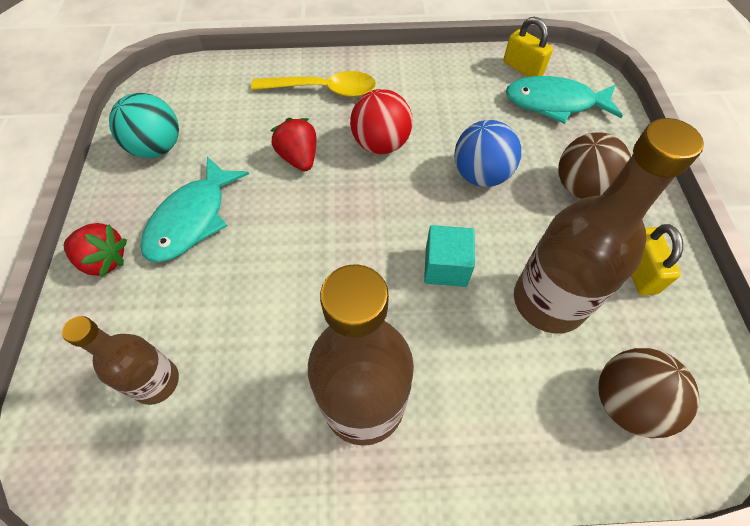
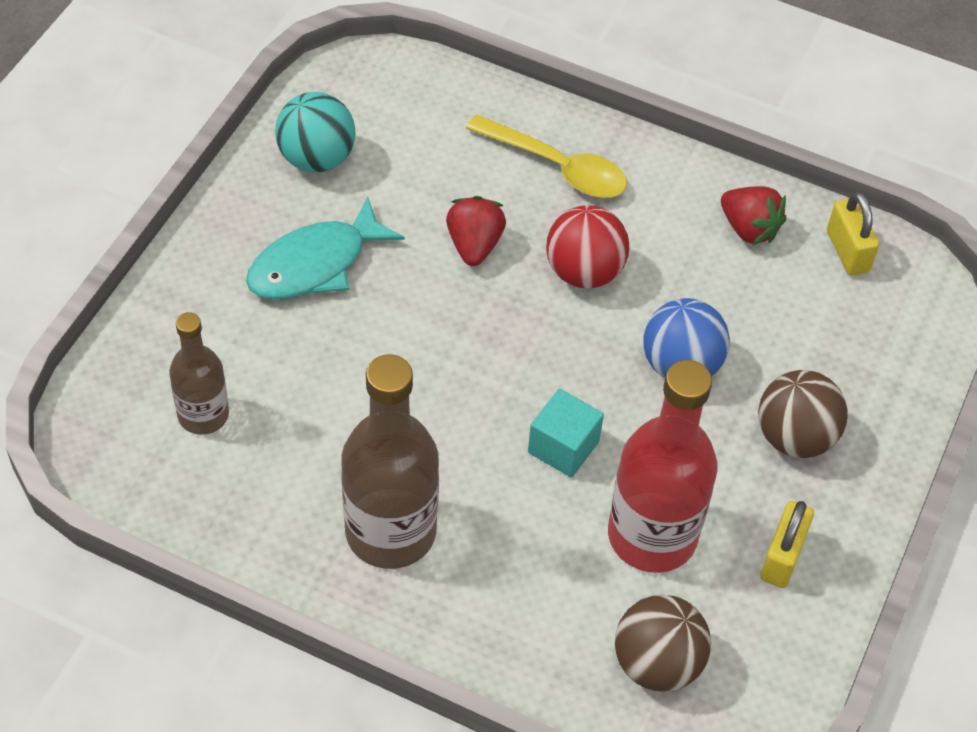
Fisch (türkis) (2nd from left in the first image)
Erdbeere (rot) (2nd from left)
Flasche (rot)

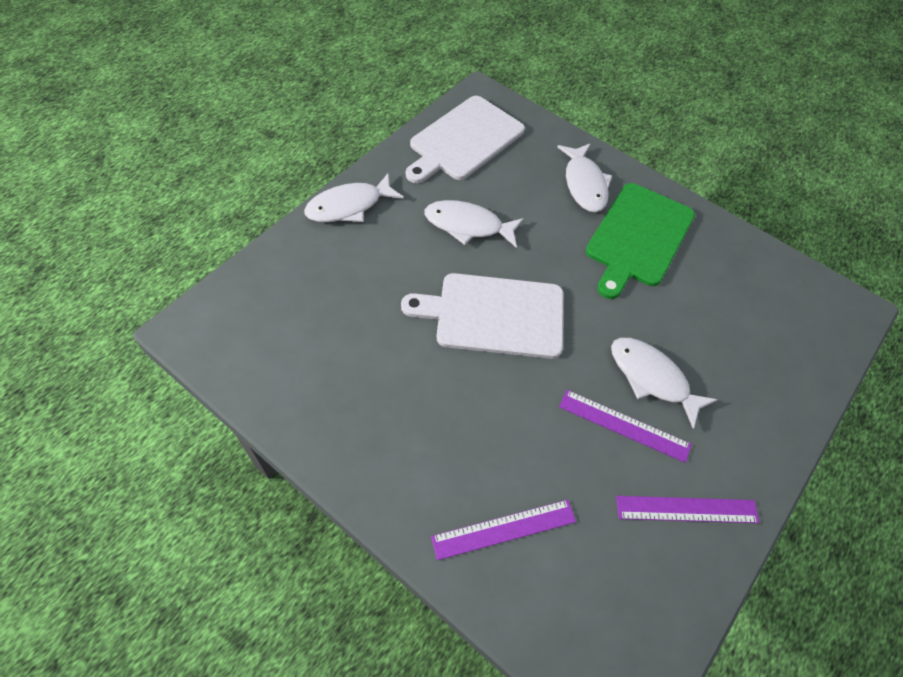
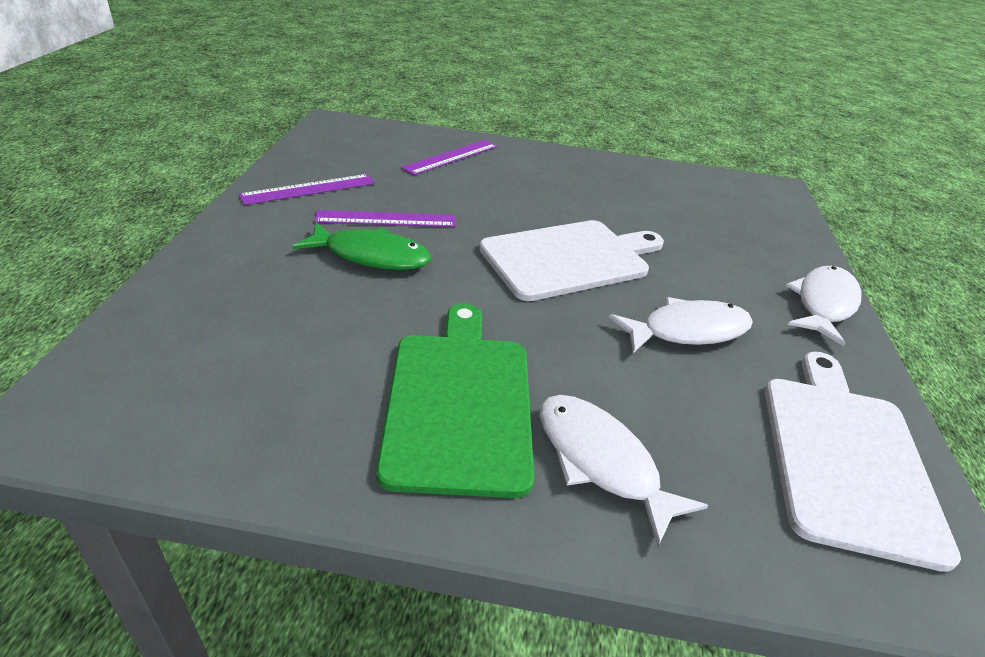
Fisch (grün)

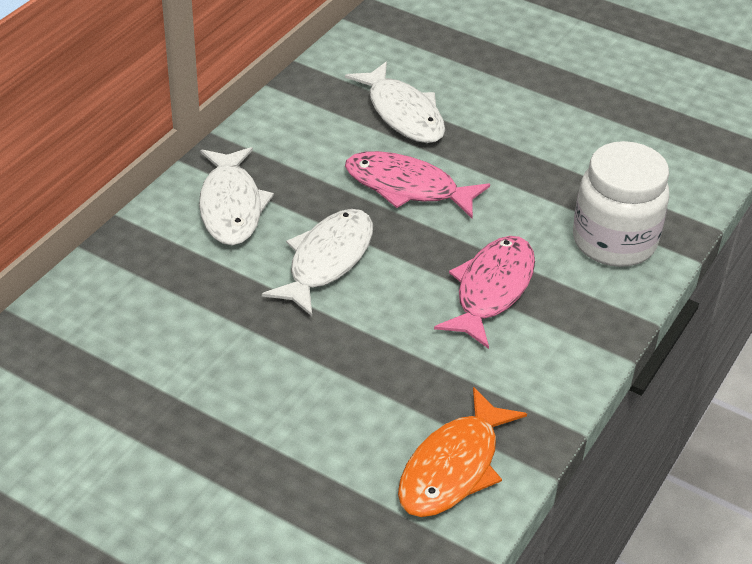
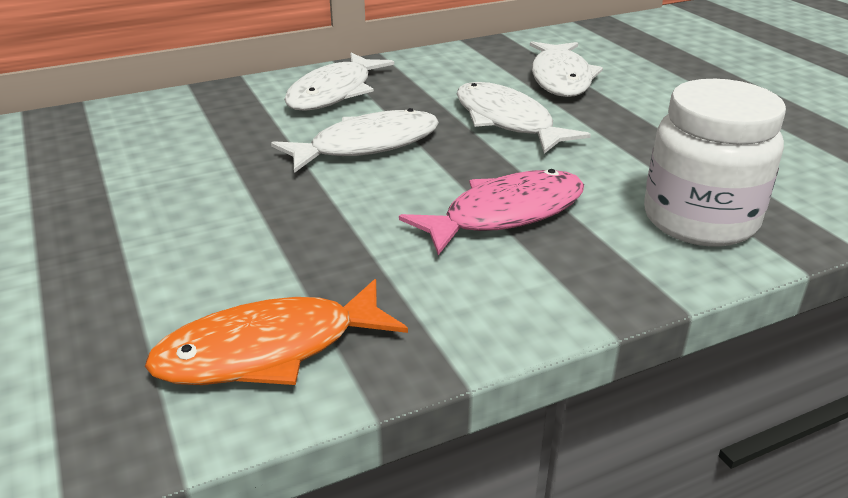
Fisch (weiß) (3rd from left)

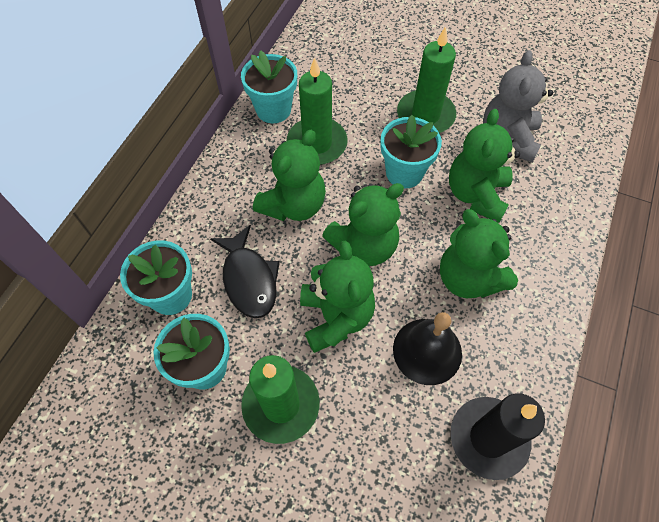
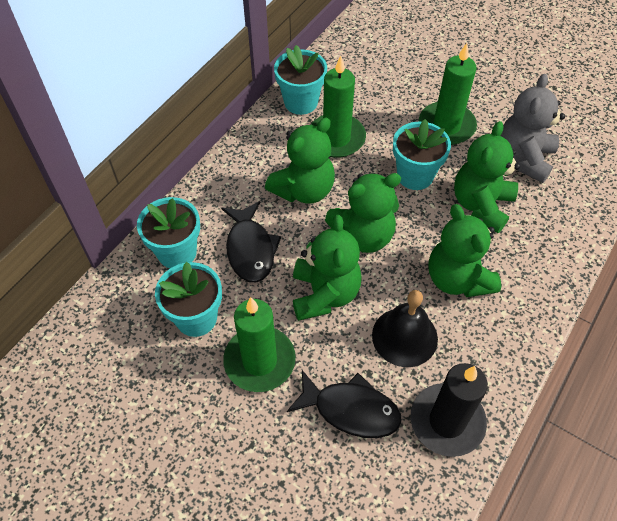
Fisch (schwarz) (2nd from left)

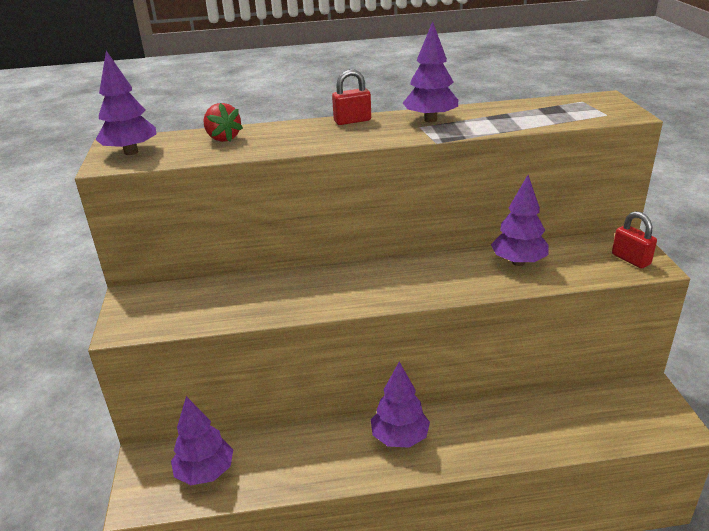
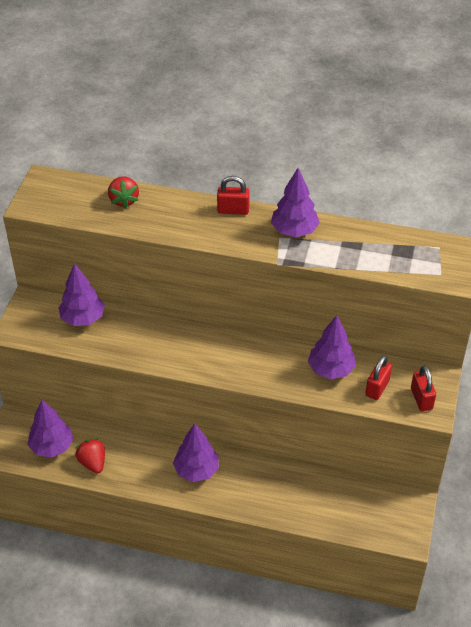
Erdbeere (rot) (1st from left)
Vorhängeschloss (rot) (2nd from left)
Baum (lila) (2nd from left)

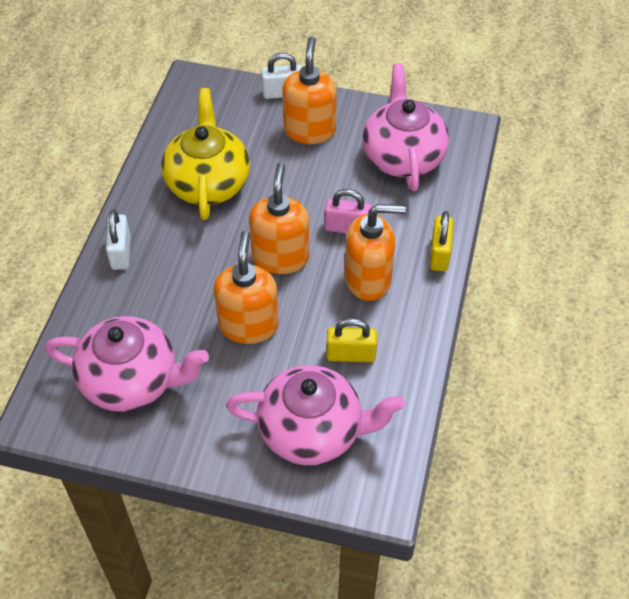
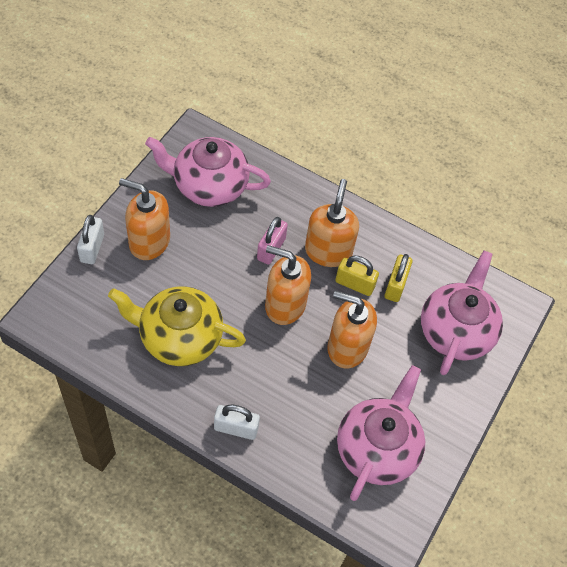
Vorhängeschloss (gelb) (1st from left)

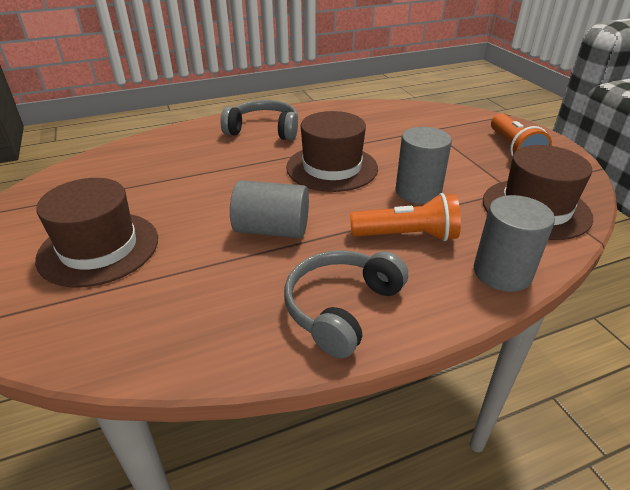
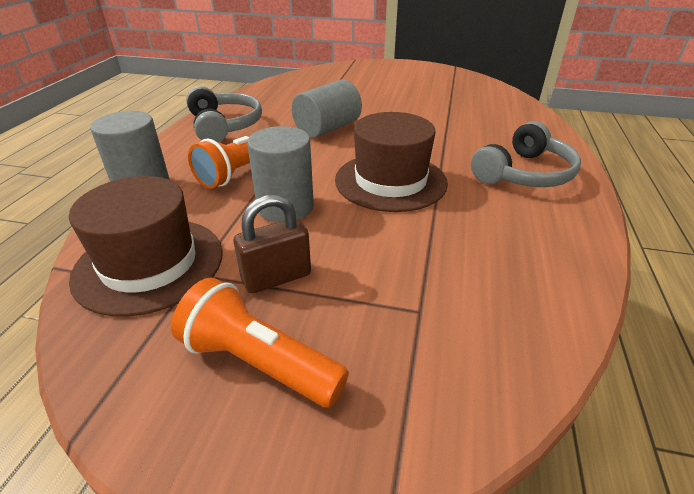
Hut (braun) (1st from left in the first image)
Vorhängeschloss (braun)

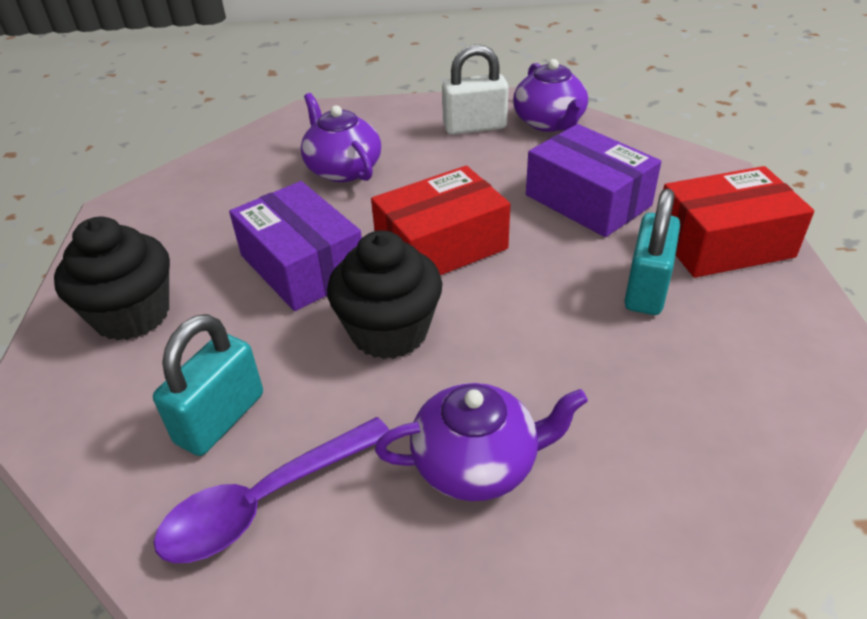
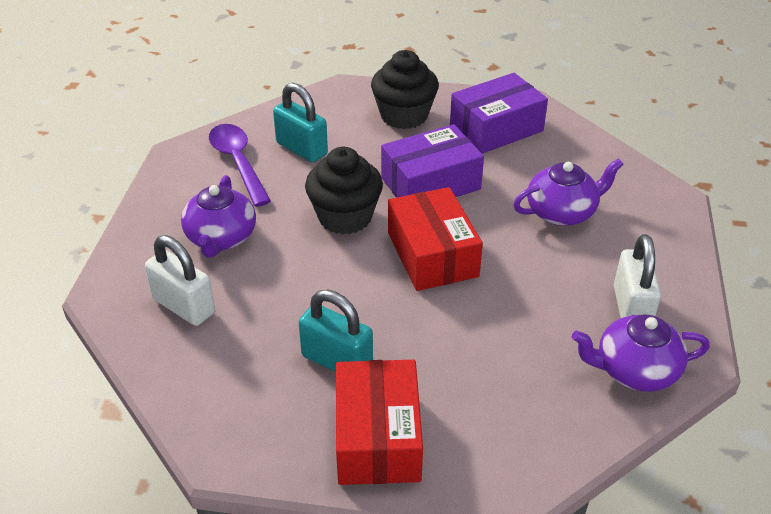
Vorhängeschloss (weiß) (1st from left)
Schachtel (lila) (2nd from left)

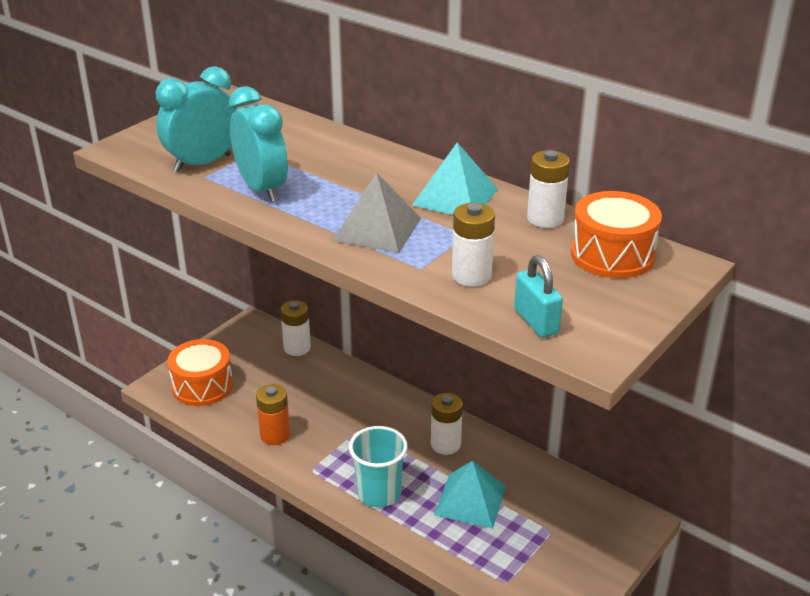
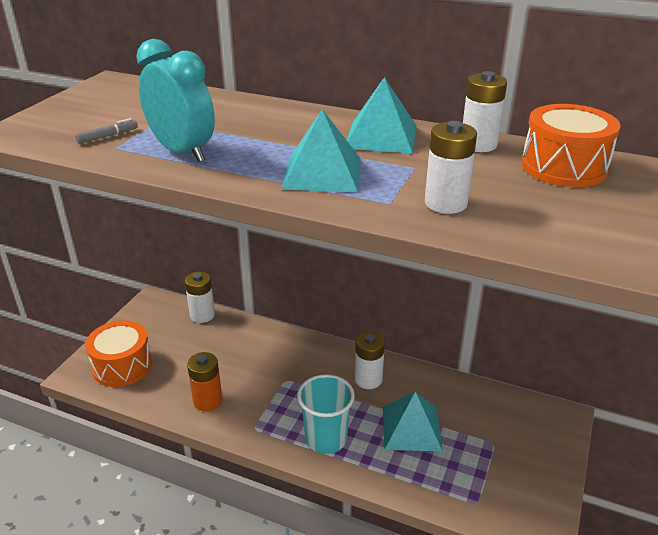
Vorhängeschloss (türkis)
Filzstift (grau)
Pyramide (türkis) (1st from left)

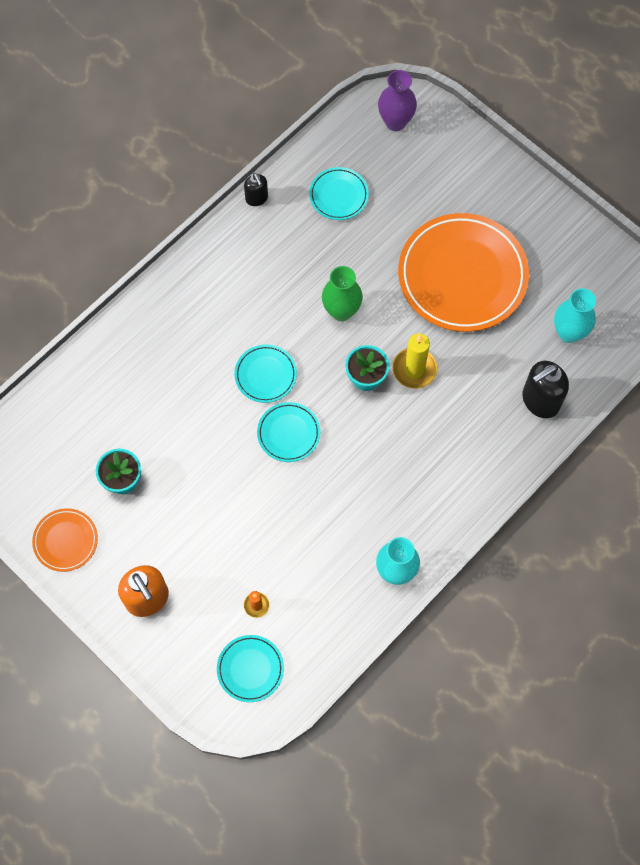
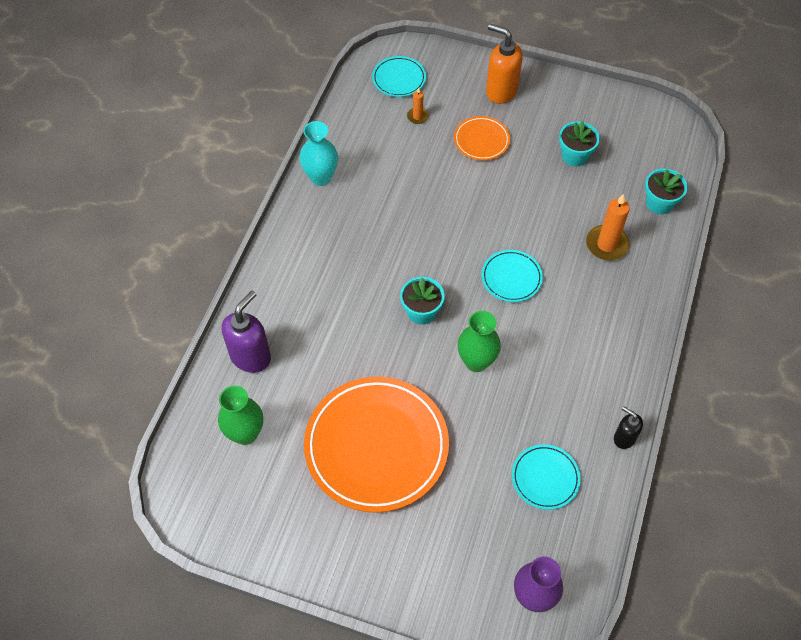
Teller (türkis) (3rd from left in the first image)
Kerze (gelb)
Kerze (orange) (2nd from left)
Blumentopf (türkis) (3rd from left)
Teller (orange) (2nd from left)
Seifenspender (lila)
Vase (grün) (1st from left)

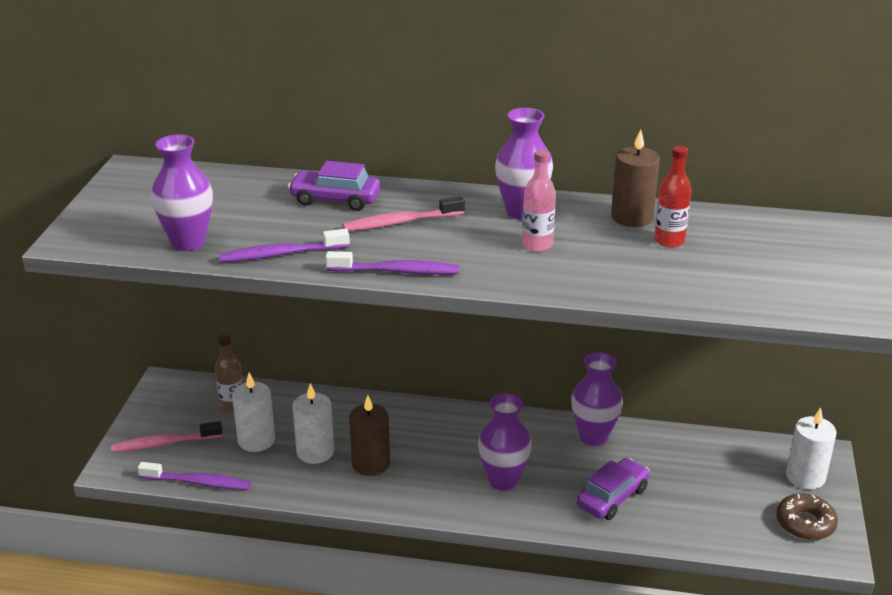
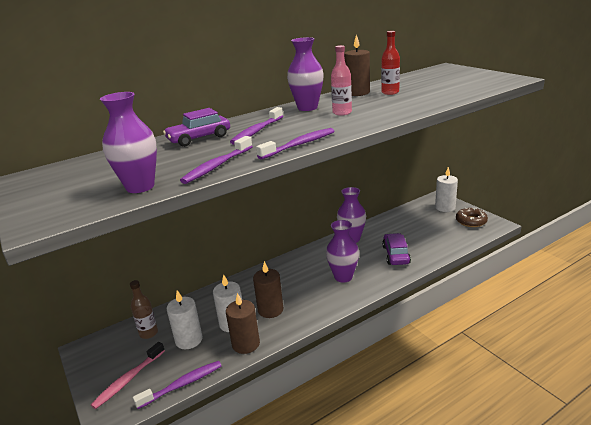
Kerze (braun) (1st from left)
Zahnbürste (lila) (3rd from left)

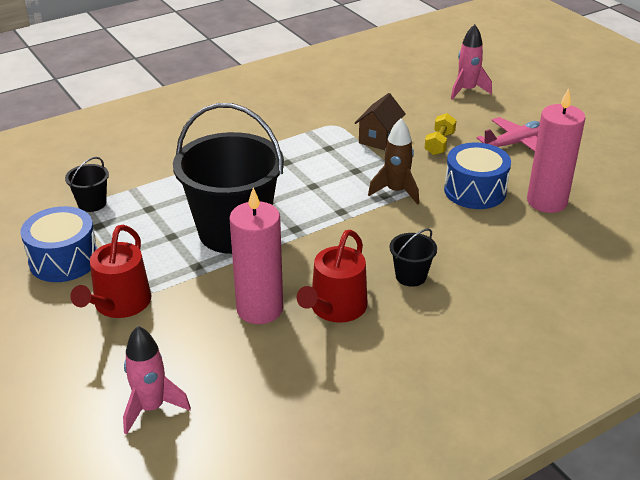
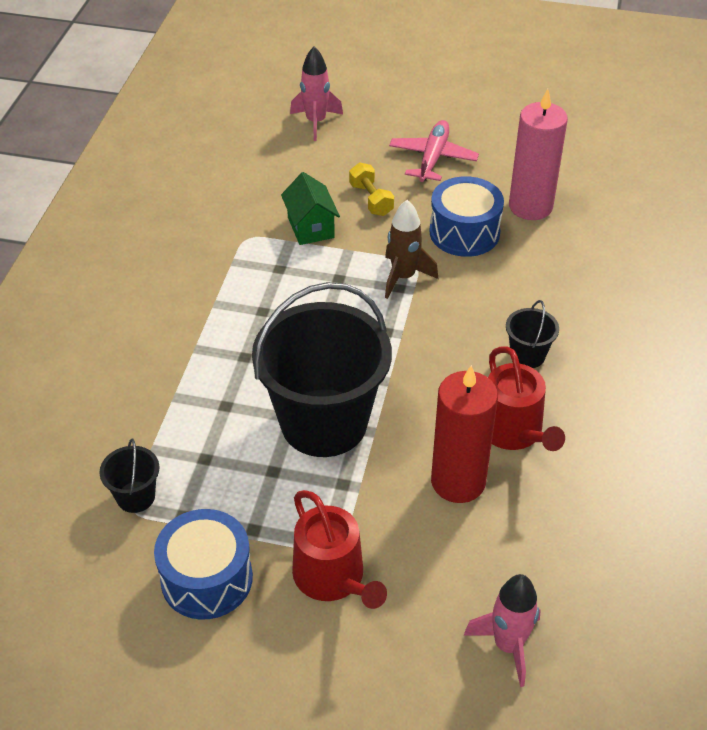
Kerze (rot)
Haus (grün)

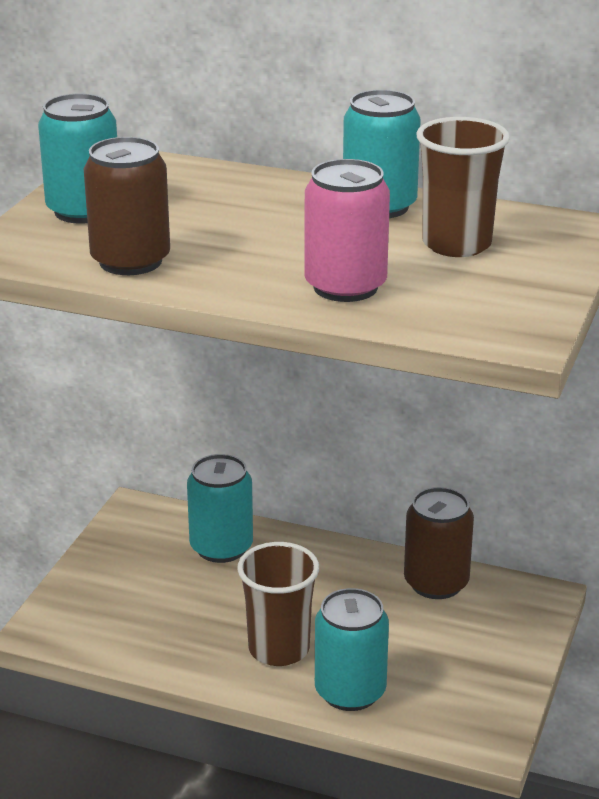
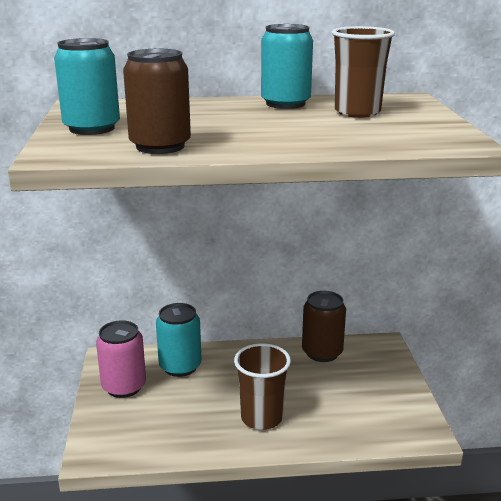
Dose (türkis) (3rd from left in the first image)
Dose (rosa)

